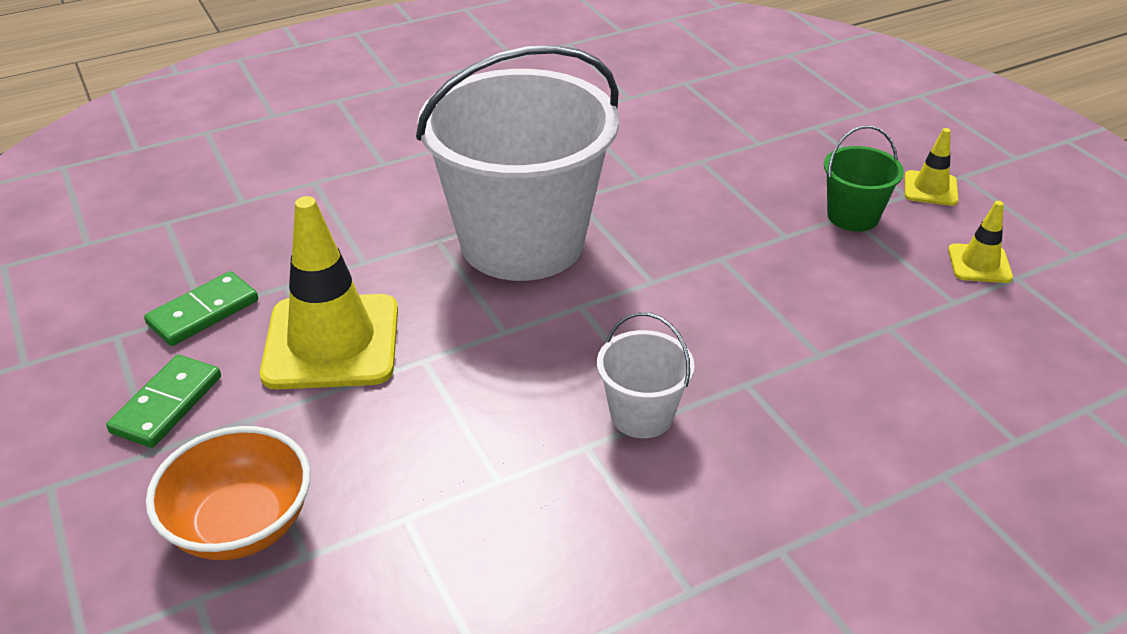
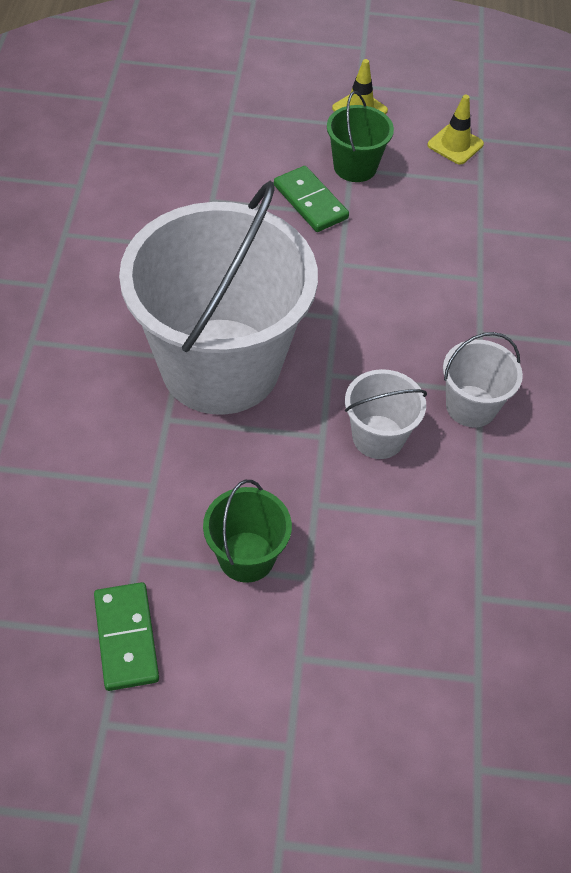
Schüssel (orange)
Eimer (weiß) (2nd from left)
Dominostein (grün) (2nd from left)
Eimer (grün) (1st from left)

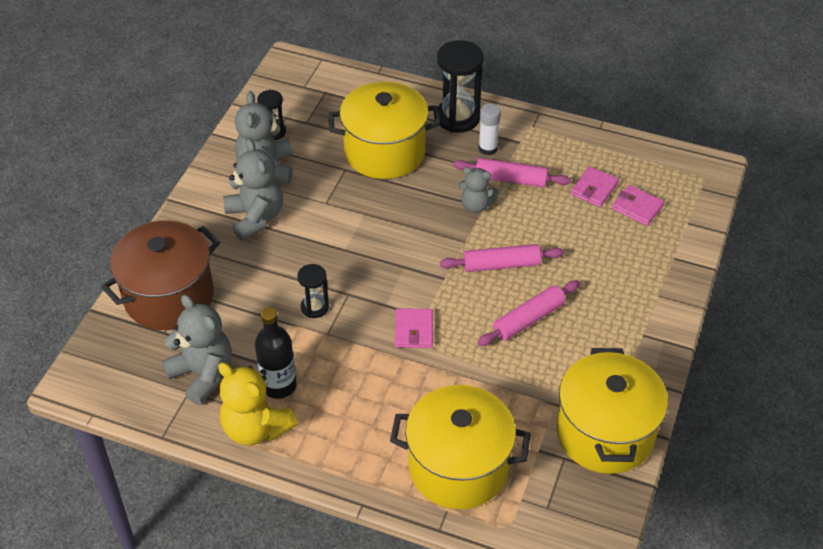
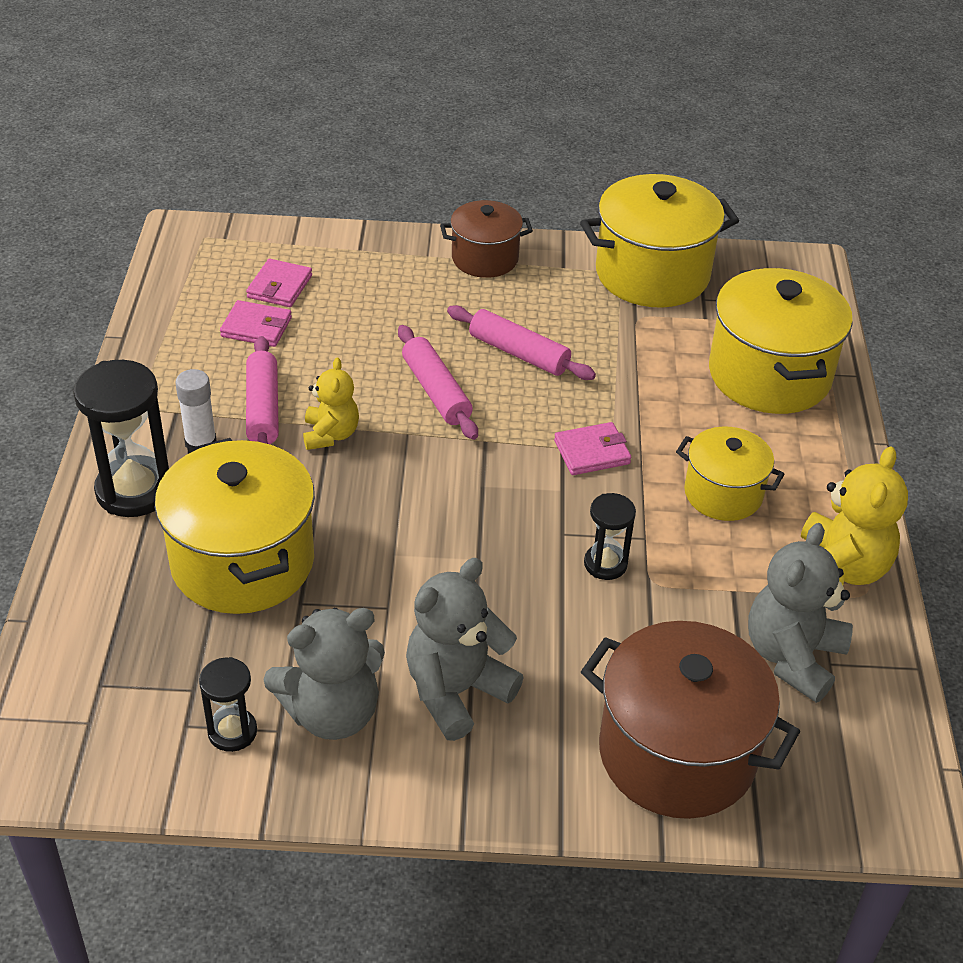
Flasche (schwarz)
Kochtopf (braun) (1st from left)
Kochtopf (gelb) (3rd from left)
Teddybär (gelb) (1st from left)

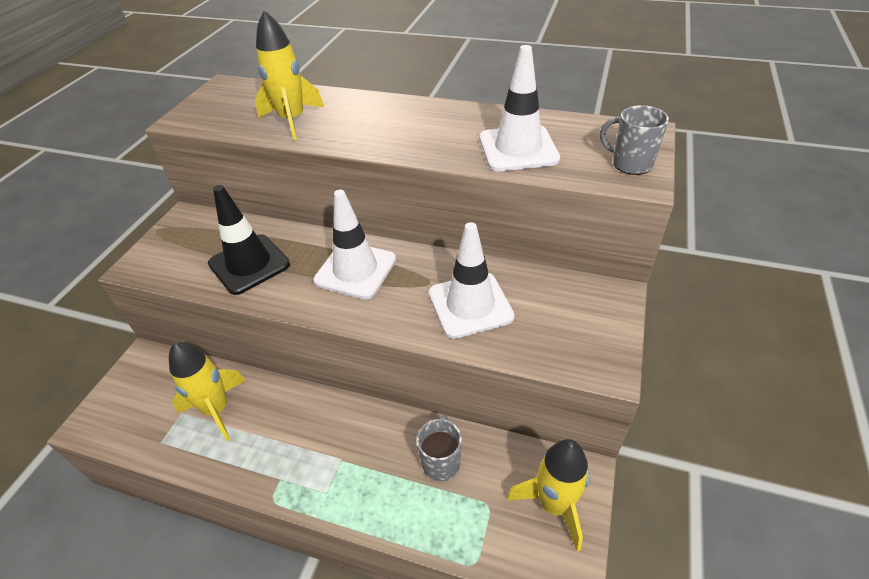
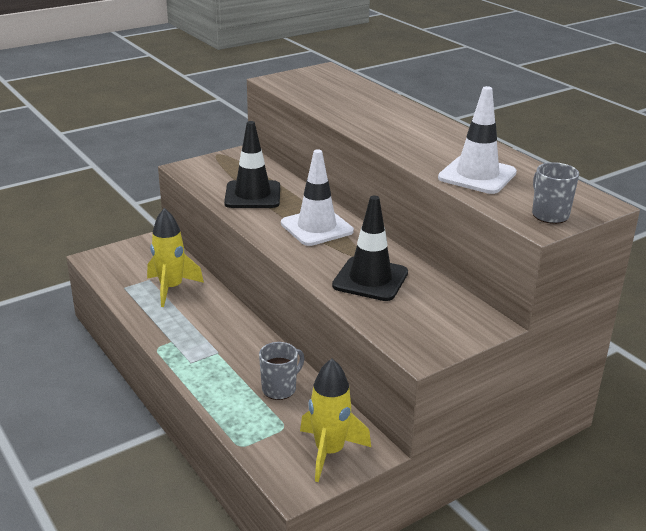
Rakete (gelb) (2nd from left in the first image)
Leitkegel (schwarz) (2nd from left)

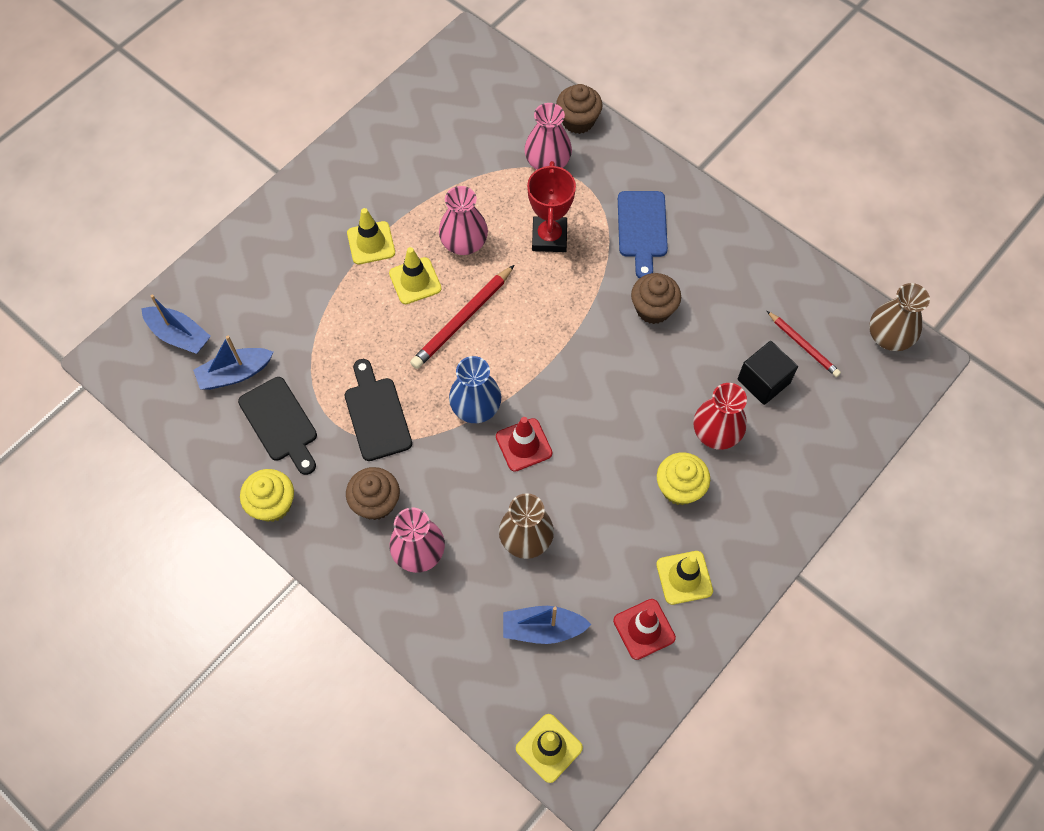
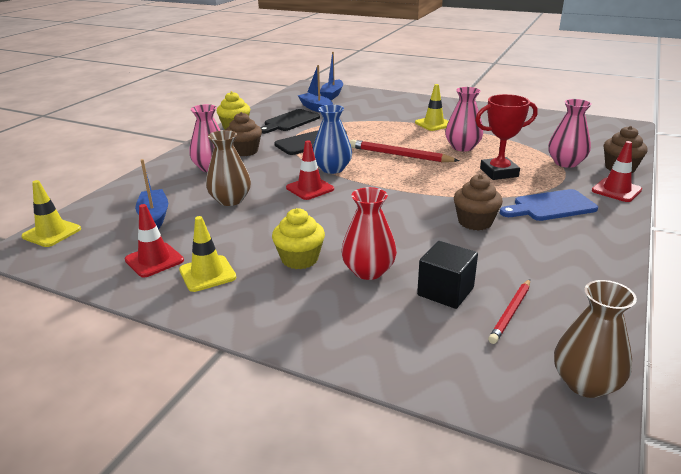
Leitkegel (gelb) (2nd from left in the first image)
Leitkegel (rot) (3rd from left)

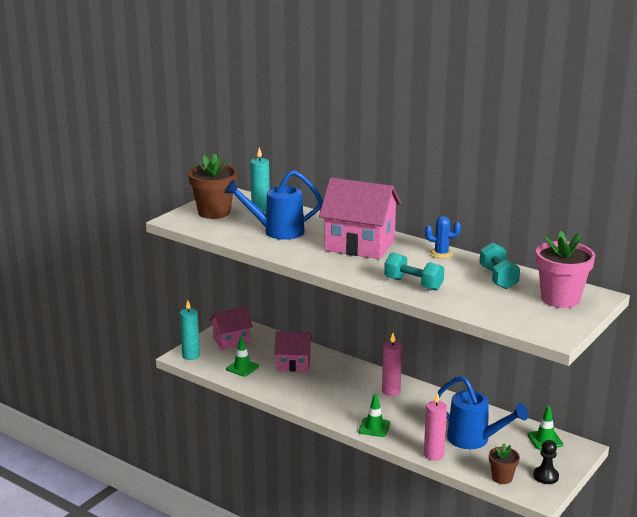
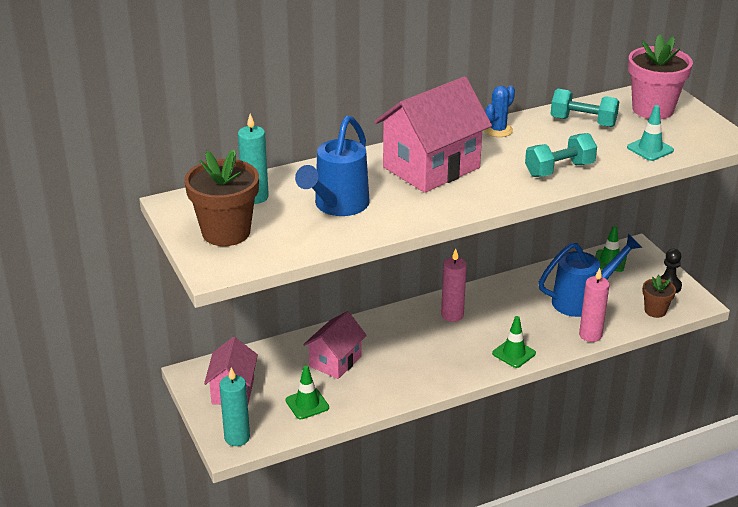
Leitkegel (türkis)

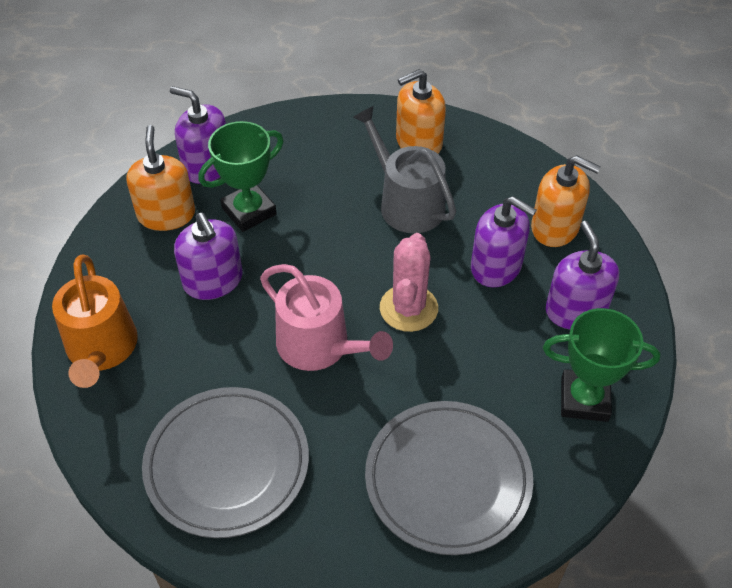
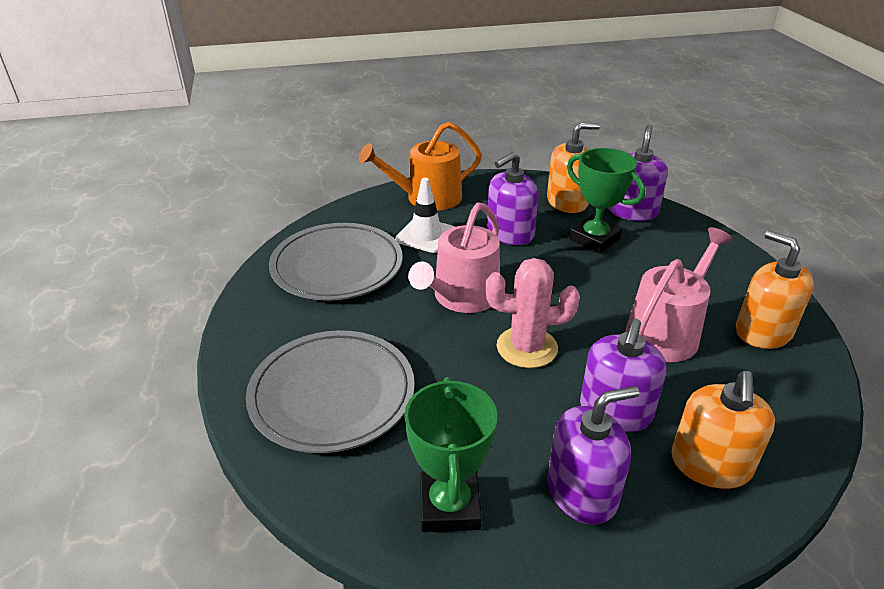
Leitkegel (weiß)
Gießkanne (rosa) (2nd from left)

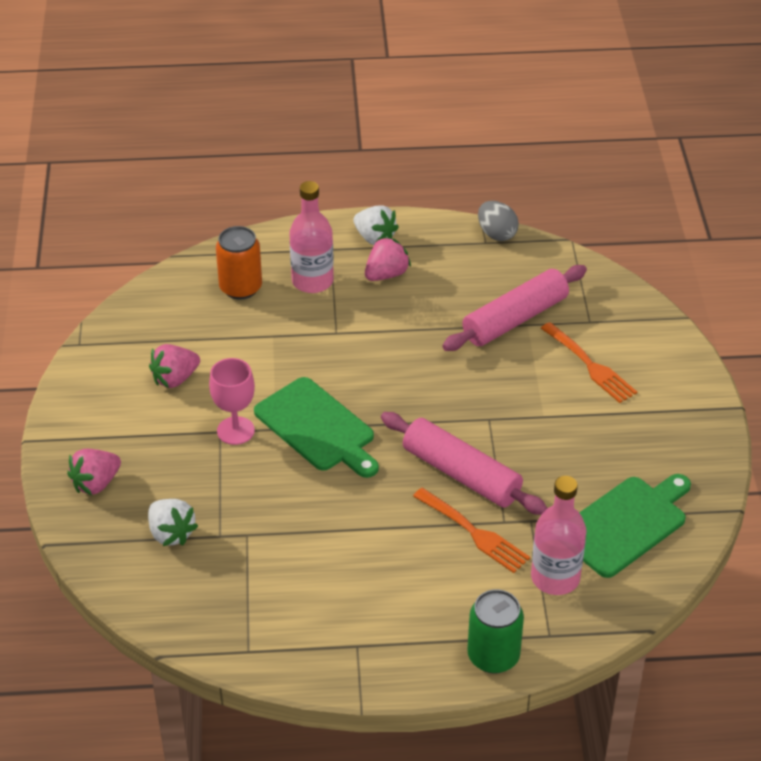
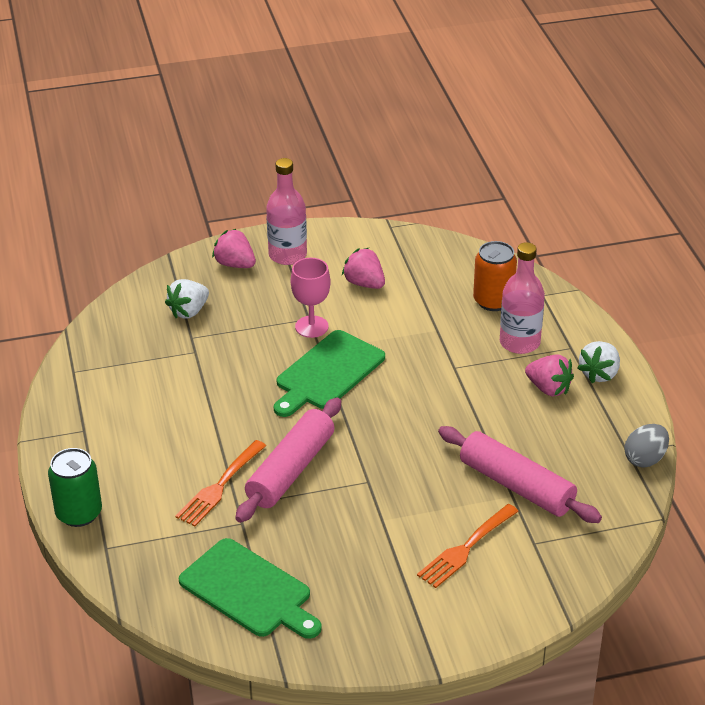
Flasche (rosa) (1st from left)

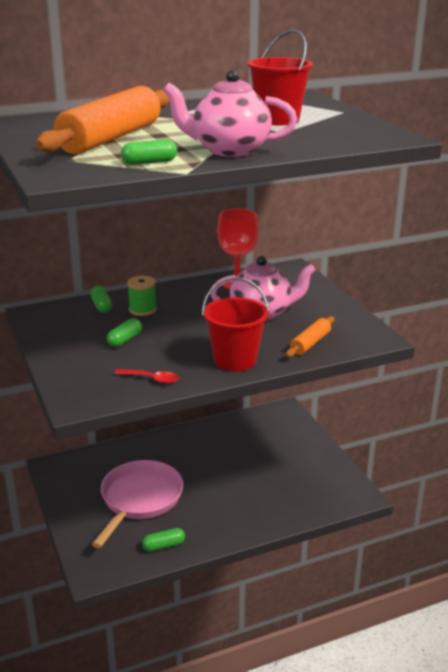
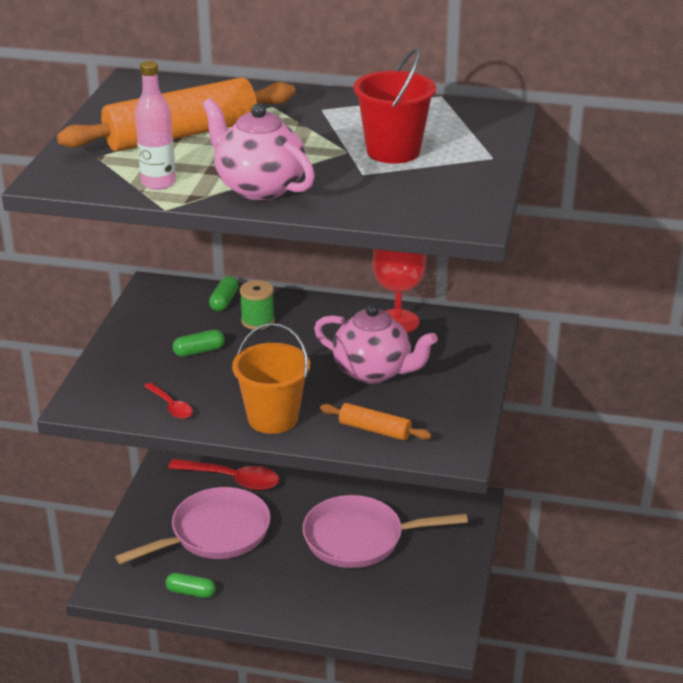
Löffel (rot) (2nd from left)
Pfanne (rosa) (2nd from left)
Flasche (rosa)
Eimer (orange)
Nudelholz (orange) (2nd from left)

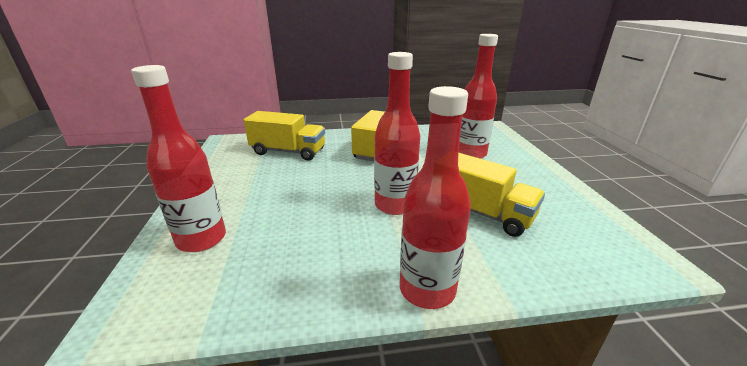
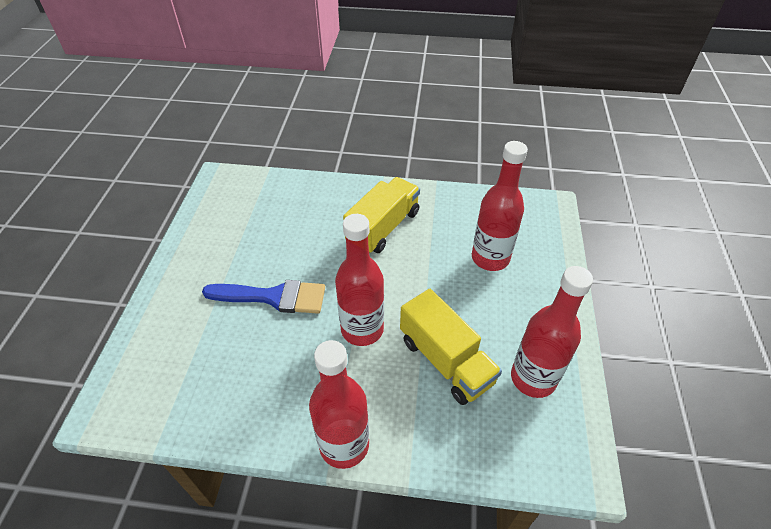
Lastwagen (gelb) (1st from left in the first image)
Pinsel (blau)
Flasche (rot) (4th from left)

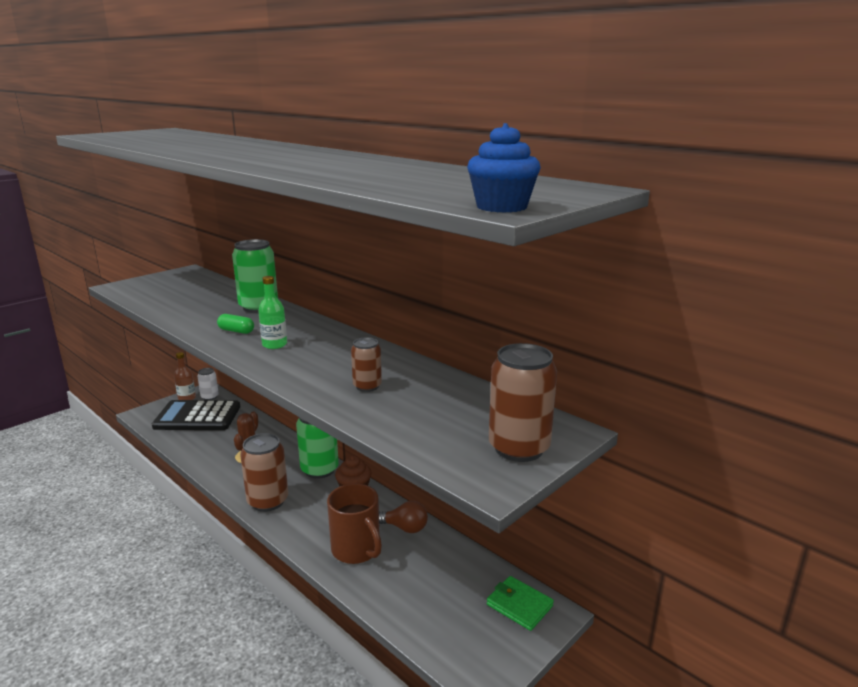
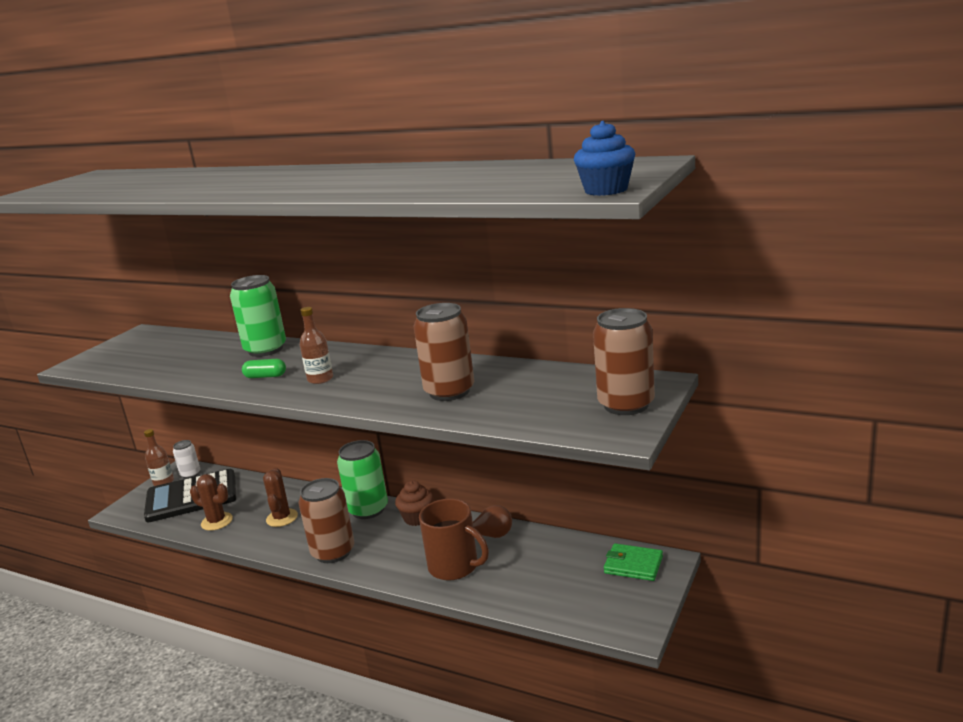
Kaktus (braun) (1st from left)
Flasche (braun) (2nd from left)
Dose (braun) (2nd from left)

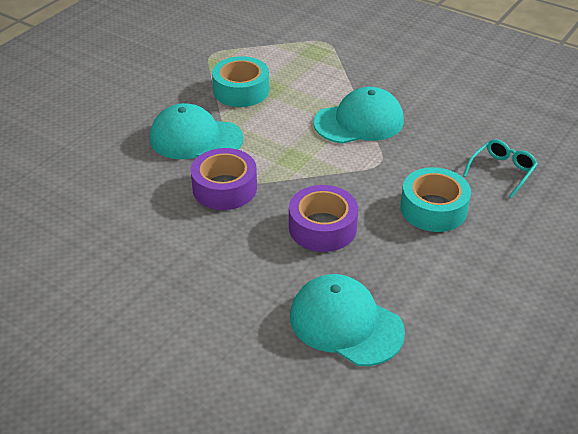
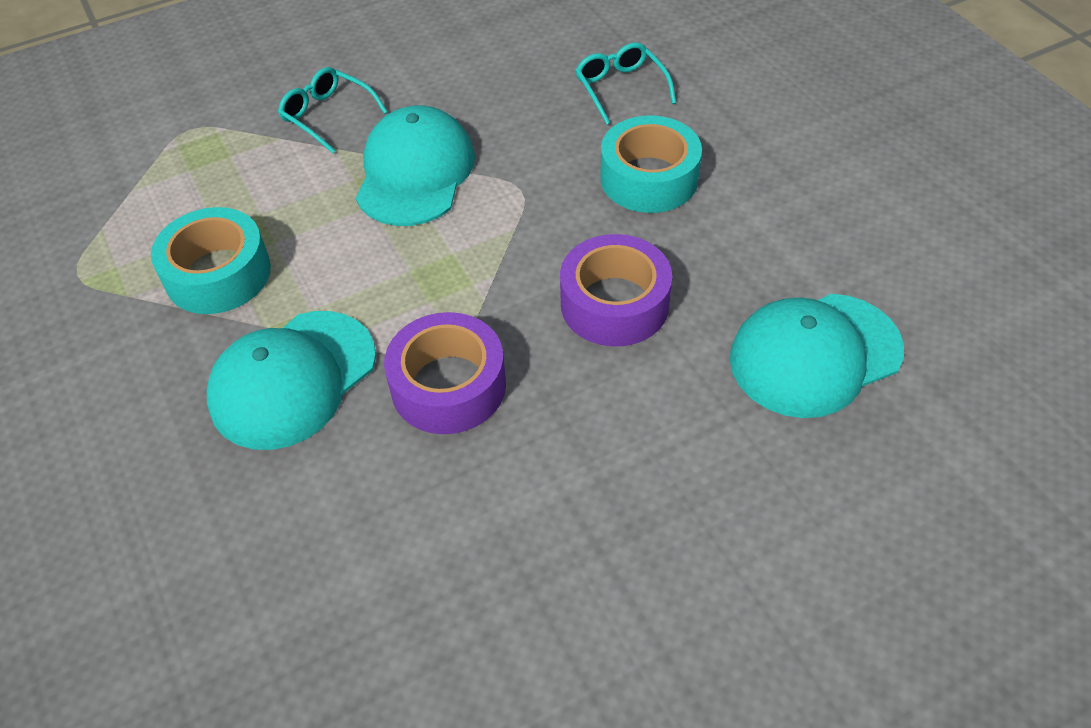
Brille (türkis) (1st from left)

